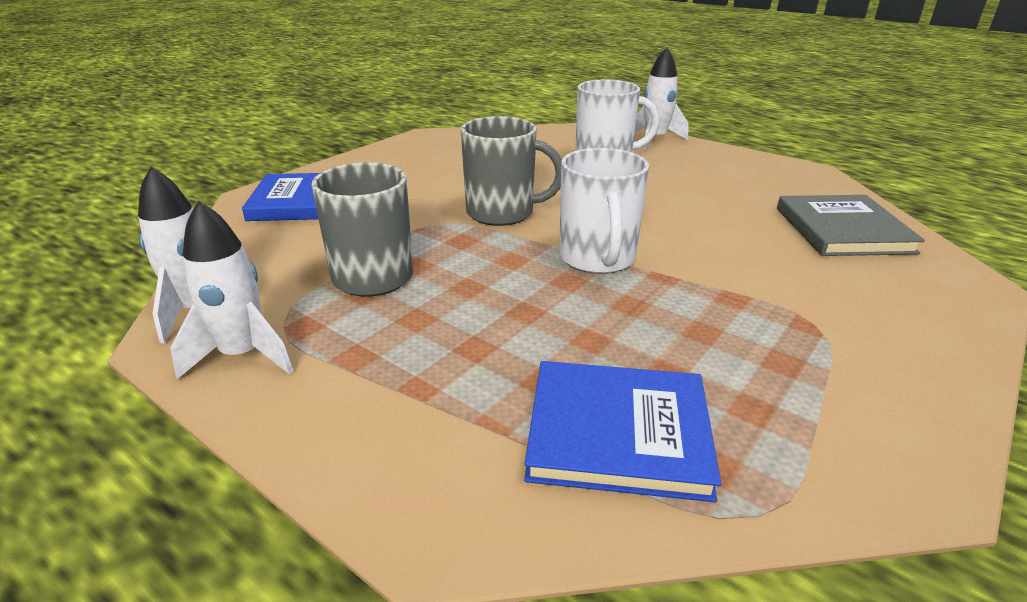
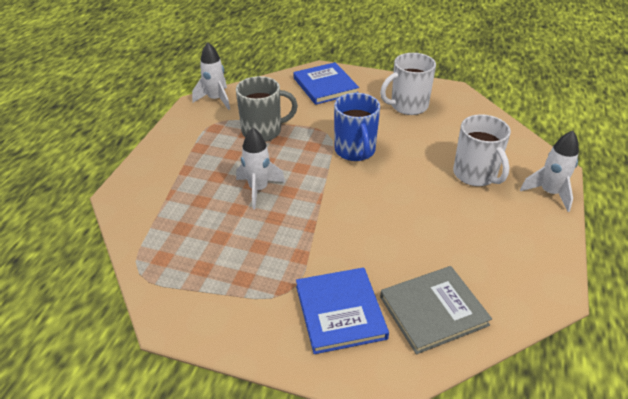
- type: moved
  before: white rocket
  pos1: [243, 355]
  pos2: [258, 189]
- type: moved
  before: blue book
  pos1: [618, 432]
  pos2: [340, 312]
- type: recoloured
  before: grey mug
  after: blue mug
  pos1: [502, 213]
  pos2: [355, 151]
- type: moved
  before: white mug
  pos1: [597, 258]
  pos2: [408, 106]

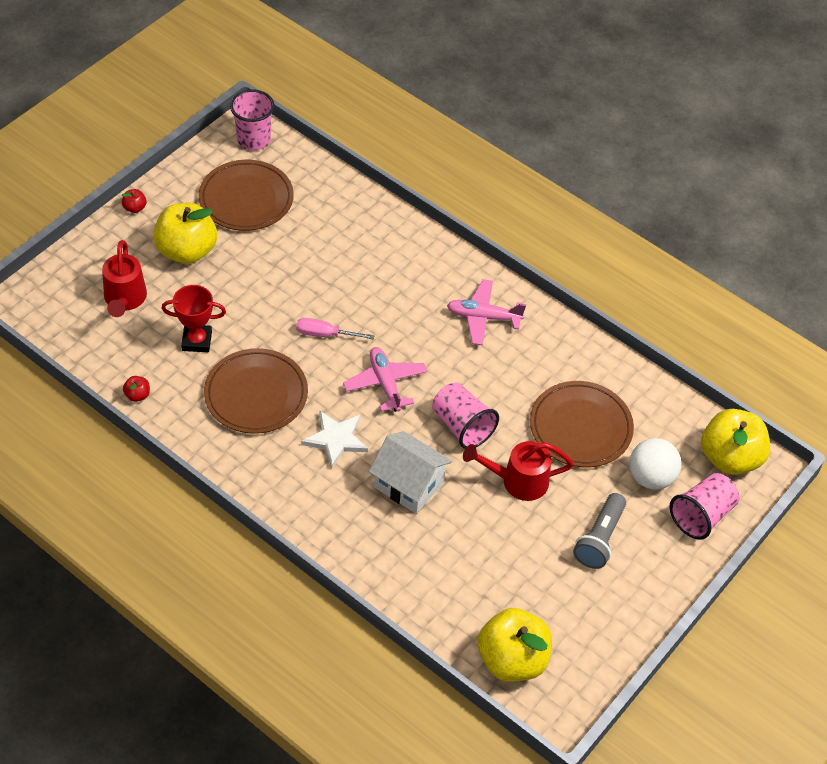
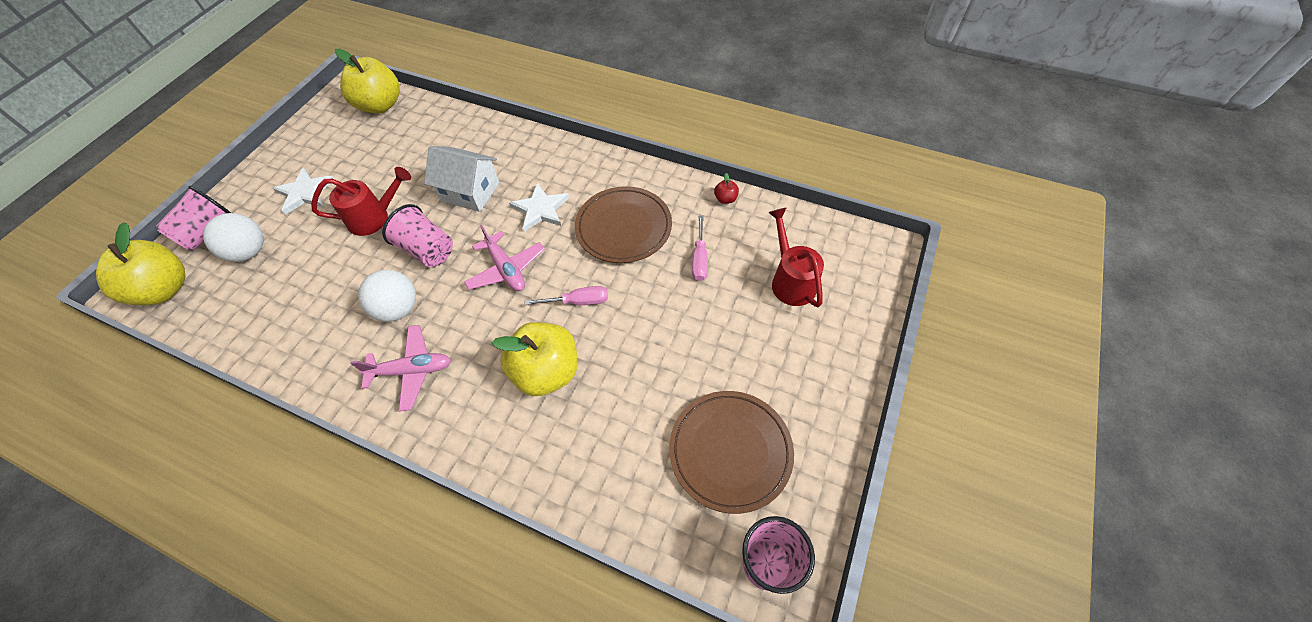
- type: replaced
  before: grey flashlight
  after: white star
  pos1: [599, 539]
  pos2: [305, 192]
- type: added
  after: white ball
  pos2: [398, 309]
- type: moved
  before: yellow apple
  pos1: [186, 251]
  pos2: [547, 372]
- type: replaced
  before: red trophy
  after: pink screwdriver
  pos1: [197, 341]
  pos2: [699, 259]
- type: removed
  before: red apple
  pos1: [135, 208]
- type: removed
  before: brown plate
  pos1: [580, 427]

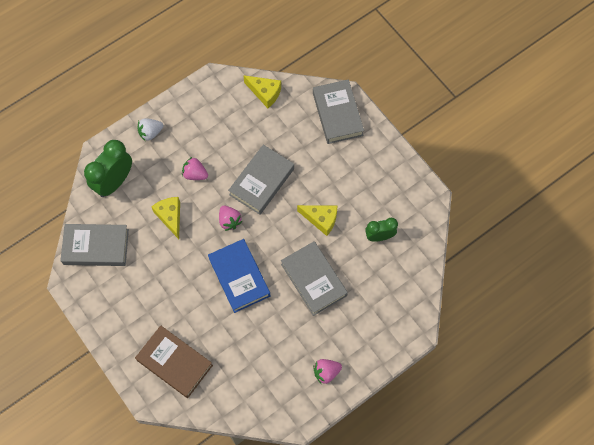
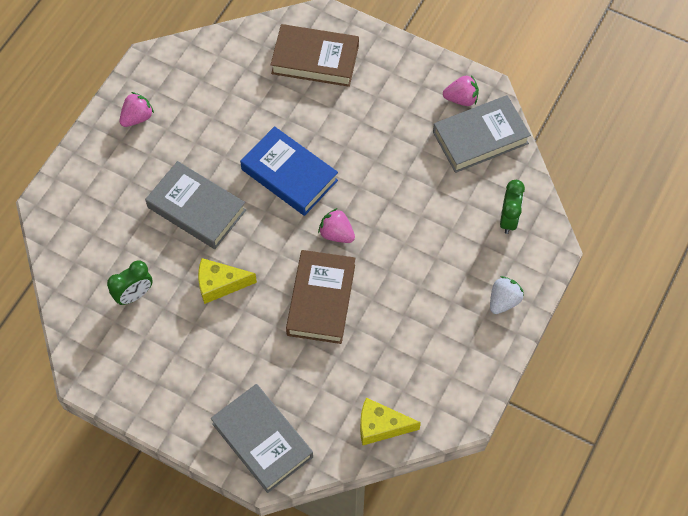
- type: recoloured
  before: grey book
  after: brown book
  pos1: [262, 182]
  pos2: [321, 300]
- type: moved
  before: pink strawberry
  pos1: [195, 174]
  pos2: [461, 99]
- type: resized
  before: green clock
  pos1: [114, 182]
  pos2: [508, 219]
  scale: 0.61
- type: removed
  before: yellow cheese
  pos1: [170, 217]

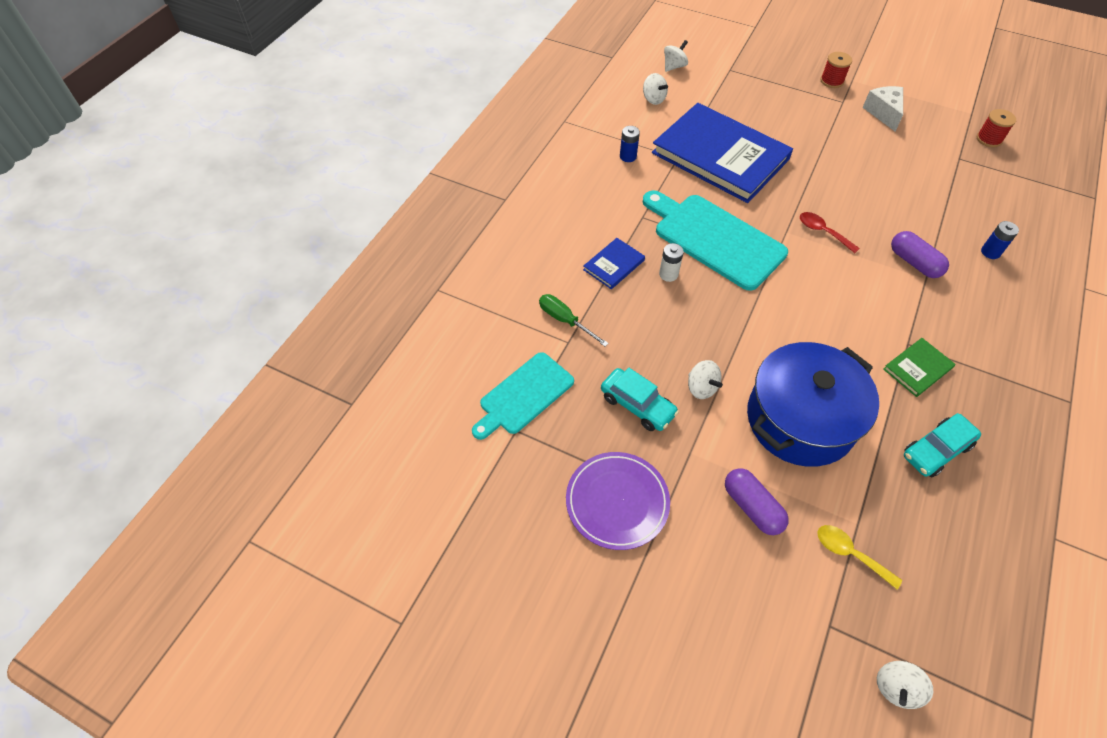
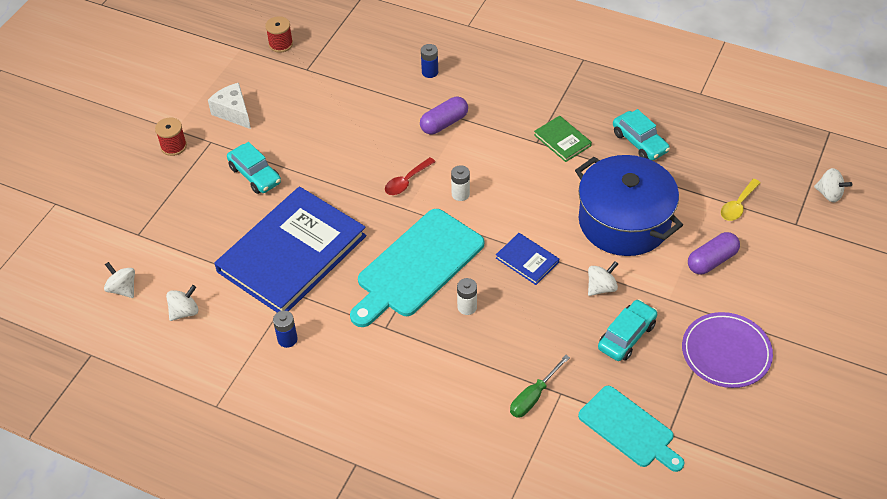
- type: turned
  before: white cheese
  pos1: [883, 113]
  pos2: [233, 112]
  turn: 60
- type: added
  after: turquoise car
  pos2: [255, 175]
- type: added
  after: white battery
  pos2: [460, 194]
- type: moved
  before: blue book
  pos1: [613, 265]
  pos2: [527, 260]

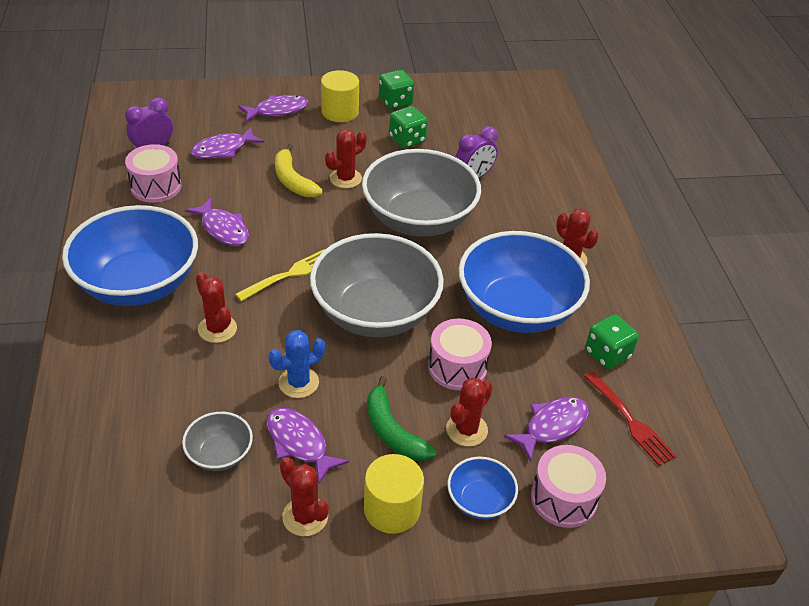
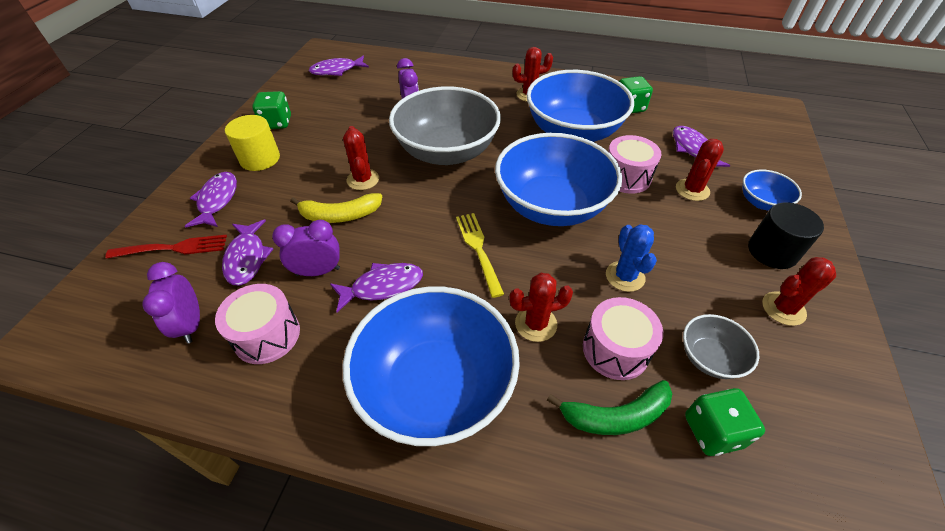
- type: moved
  before: red fork
  pos1: [629, 420]
  pos2: [172, 248]
- type: added
  after: purple clock
  pos2: [318, 271]
- type: moved
  before: purple fish
  pos1: [299, 443]
  pos2: [336, 70]
- type: recoloured
  before: grey bowl
  after: blue bowl
  pos1: [375, 313]
  pos2: [551, 206]
- type: moved
  before: green banana
  pos1: [393, 431]
  pos2: [615, 415]
- type: moved
  before: pink drum
  pos1: [563, 498]
  pos2: [615, 349]
- type: turned
  before: red cactus
  pos1: [466, 430]
  pos2: [692, 190]
  turn: 60
- type: moved
  before: green dice
  pos1: [407, 140]
  pos2: [712, 431]
- type: recoloured
  before: yellow cylinder
  after: black cylinder
  pos1: [392, 509]
  pos2: [772, 251]

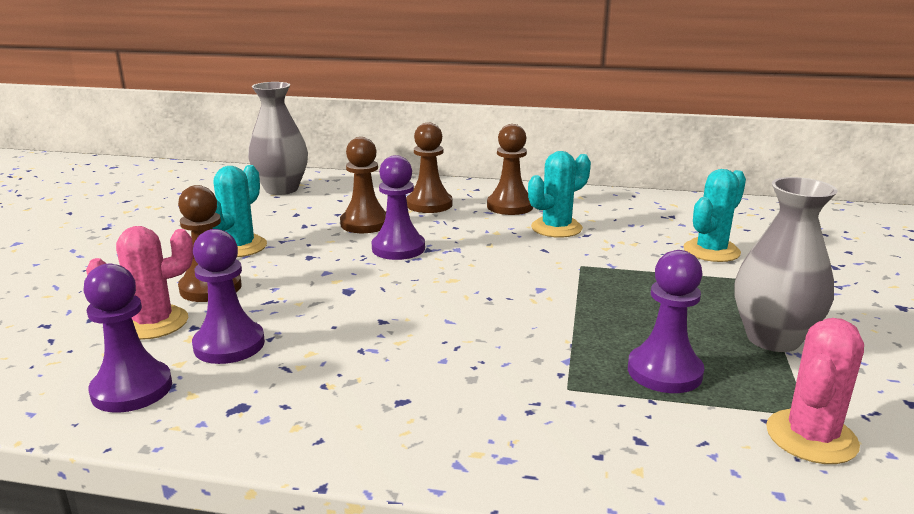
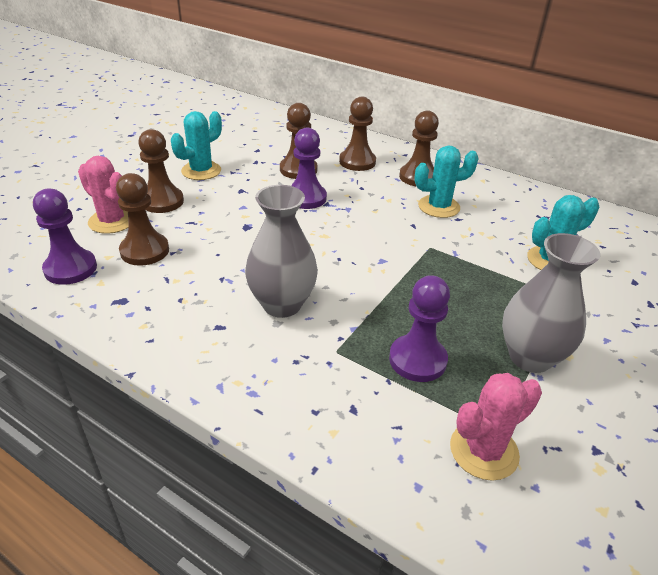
- type: turned
  before: pink cactus
  pos1: [153, 323]
  pos2: [112, 221]
  turn: 45
- type: recoloured
  before: purple pawn
  after: brown pawn
  pos1: [229, 345]
  pos2: [144, 251]
- type: moved
  before: grey vase
  pos1: [281, 189]
  pos2: [282, 304]

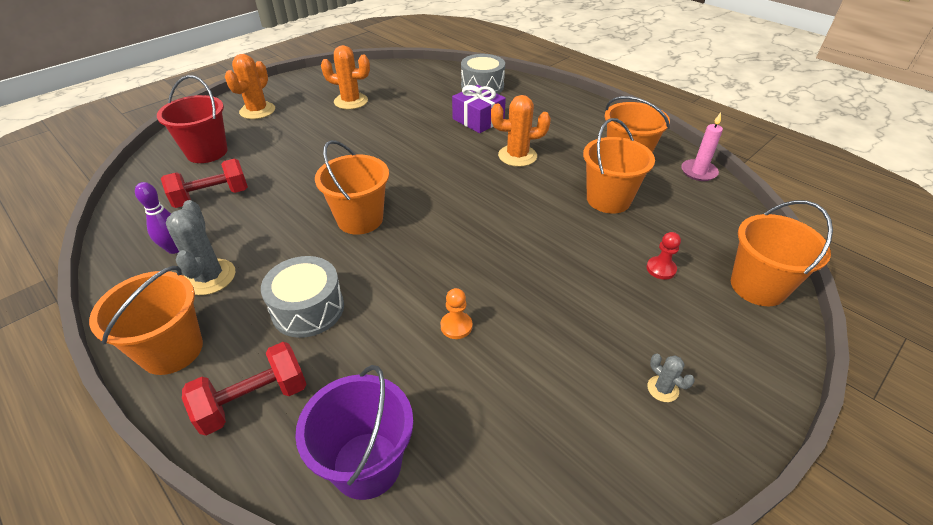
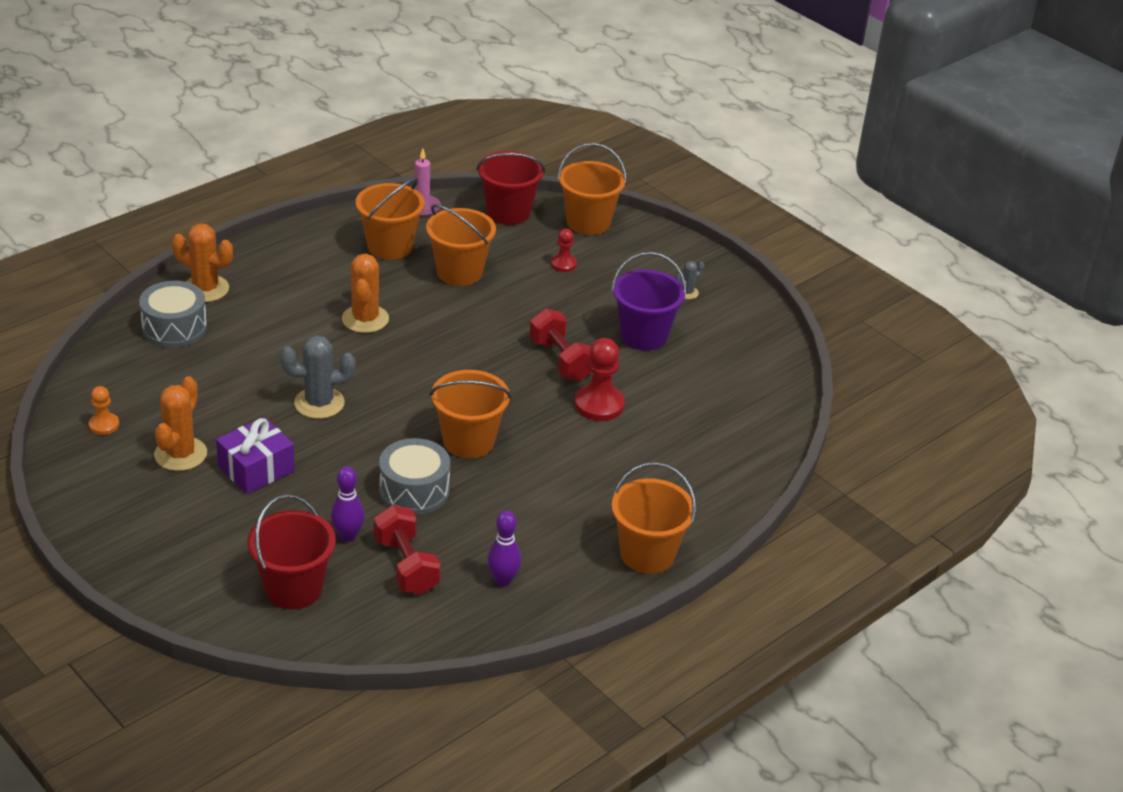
- type: moved
  before: orange pawn
  pos1: [456, 326]
  pos2: [104, 425]
- type: moved
  before: orange cactus
  pos1: [257, 111]
  pos2: [205, 289]
- type: moved
  before: purple gift
  pos1: [478, 120]
  pos2: [256, 468]
- type: moved
  before: grey cactus
  pos1: [209, 277]
  pos2: [319, 403]
- type: added
  after: purple bowling pin
  pos2: [348, 536]
- type: moved
  before: grey drum
  pos1: [308, 309]
  pos2: [414, 490]
- type: added
  after: red bucket
  pos2: [508, 212]
- type: moved
  before: red dumbbell
  pos1: [253, 401]
  pos2: [561, 360]
- type: added
  after: red pawn
  pos2: [599, 405]
- type: moved
  before: purple bucket
  pos1: [367, 465]
  pos2: [643, 336]

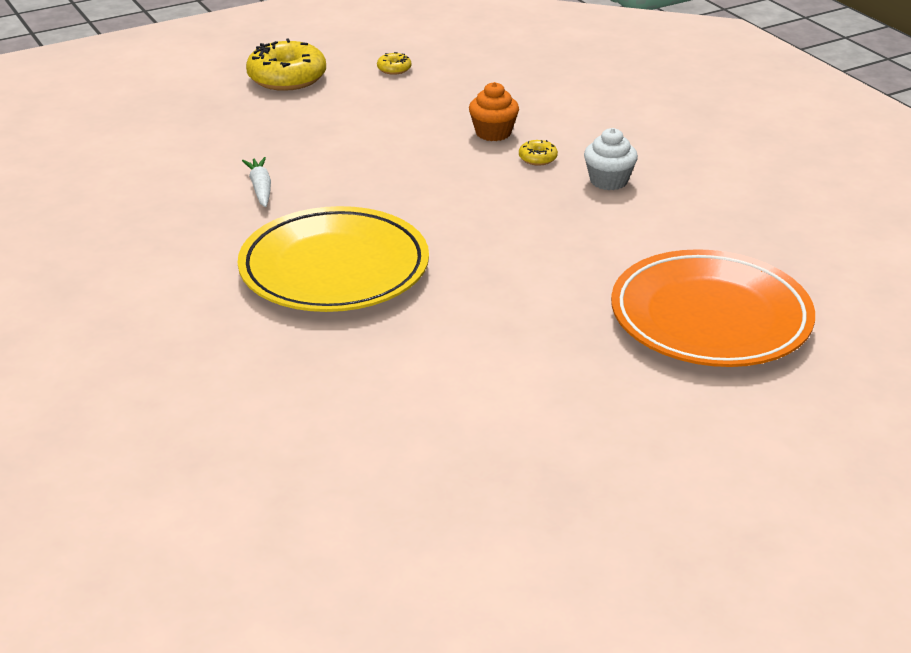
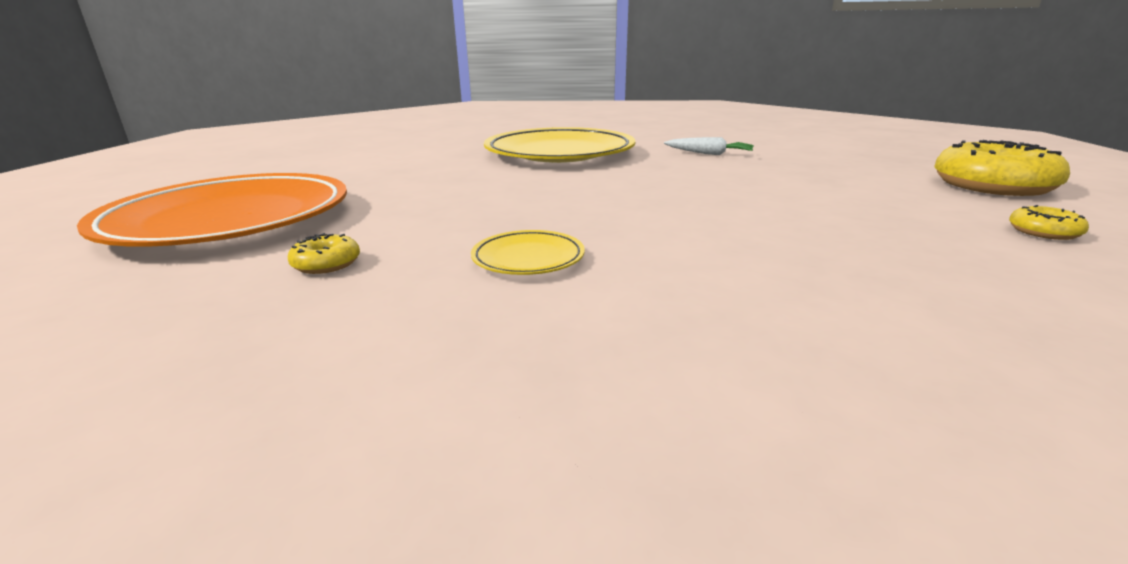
- type: moved
  before: yellow donut
  pos1: [537, 158]
  pos2: [326, 264]
- type: replaced
  before: white cupcake
  after: yellow plate
  pos1: [608, 181]
  pos2: [528, 258]
- type: removed
  before: orange cupcake
  pos1: [493, 133]

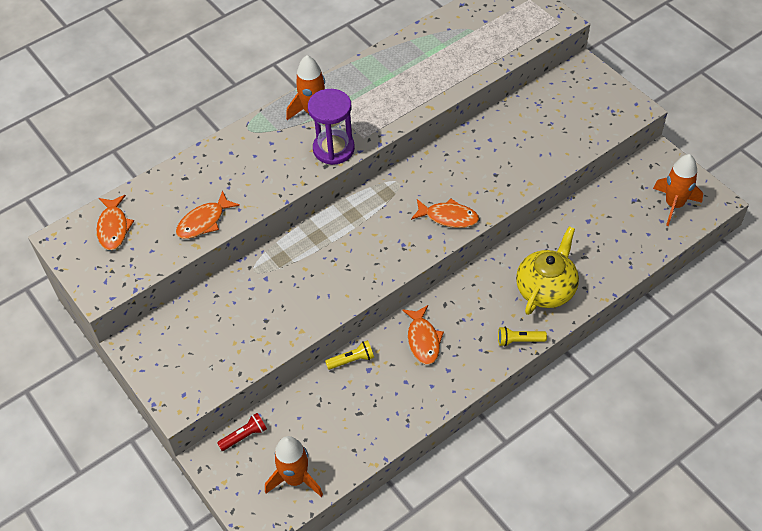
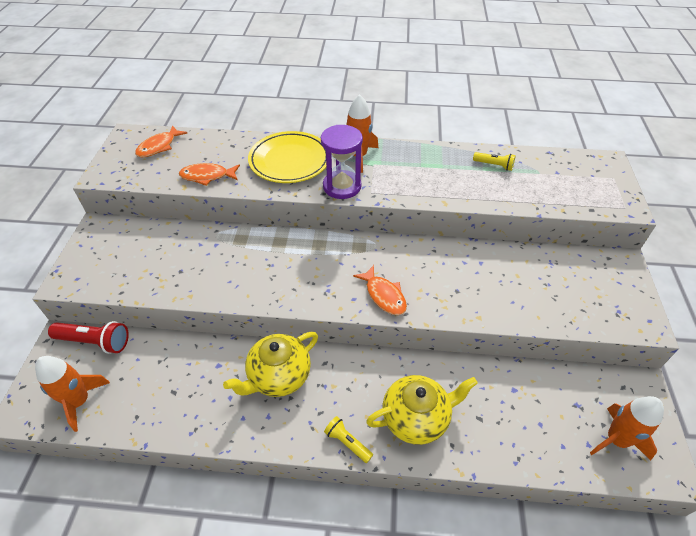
- type: resized
  before: red flashlight
  pos1: [244, 436]
  pos2: [95, 342]
  scale: 1.66
- type: replaced
  before: orange fish
  after: yellow teapot
  pos1: [423, 340]
  pos2: [278, 376]
- type: added
  after: yellow plate
  pos2: [290, 161]
- type: moved
  before: yellow flashlight
  pos1: [352, 360]
  pos2: [494, 165]

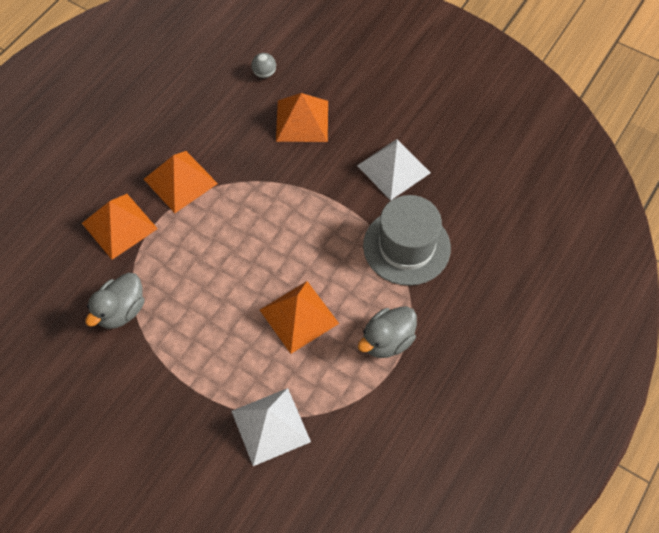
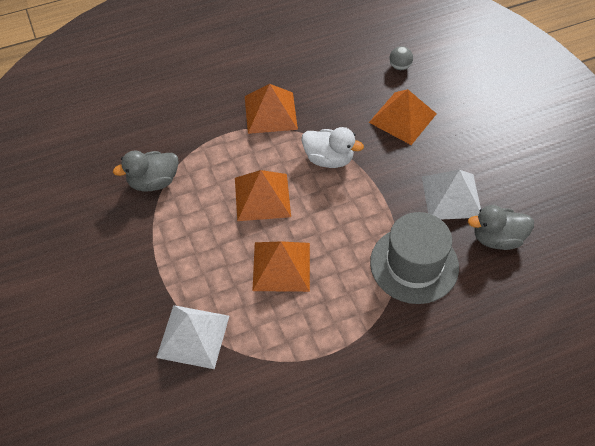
- type: moved
  before: orange pyramid
  pos1: [119, 226]
  pos2: [262, 197]
- type: added
  after: white duck
  pos2: [328, 159]
- type: moved
  before: grey duck
  pos1: [387, 341]
  pos2: [497, 238]

